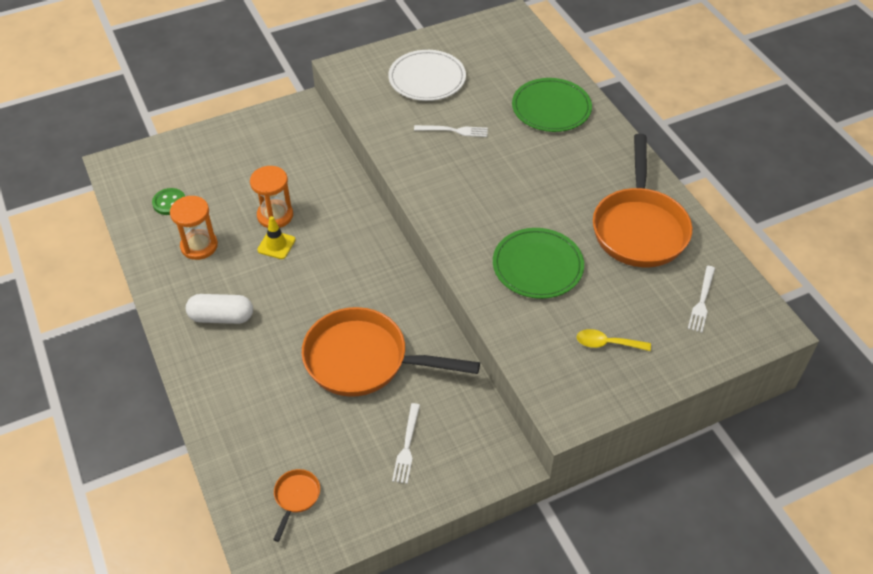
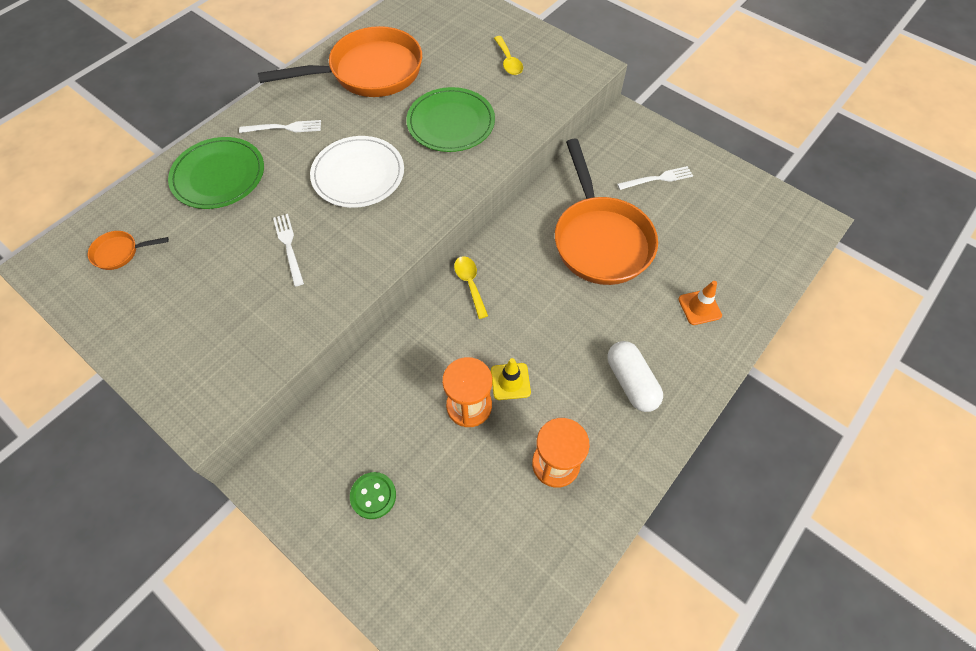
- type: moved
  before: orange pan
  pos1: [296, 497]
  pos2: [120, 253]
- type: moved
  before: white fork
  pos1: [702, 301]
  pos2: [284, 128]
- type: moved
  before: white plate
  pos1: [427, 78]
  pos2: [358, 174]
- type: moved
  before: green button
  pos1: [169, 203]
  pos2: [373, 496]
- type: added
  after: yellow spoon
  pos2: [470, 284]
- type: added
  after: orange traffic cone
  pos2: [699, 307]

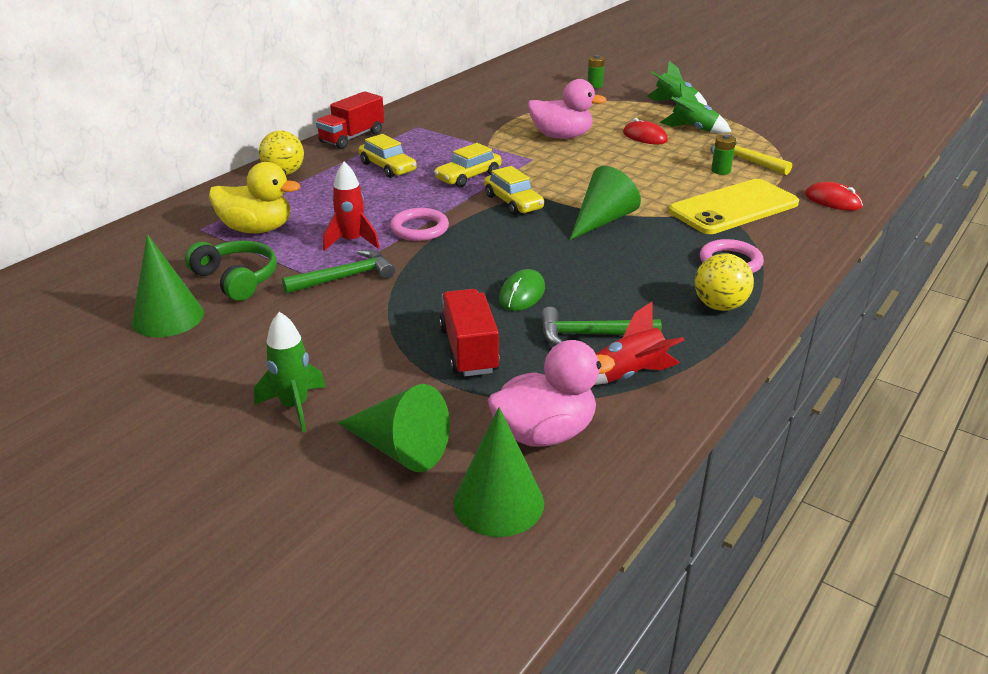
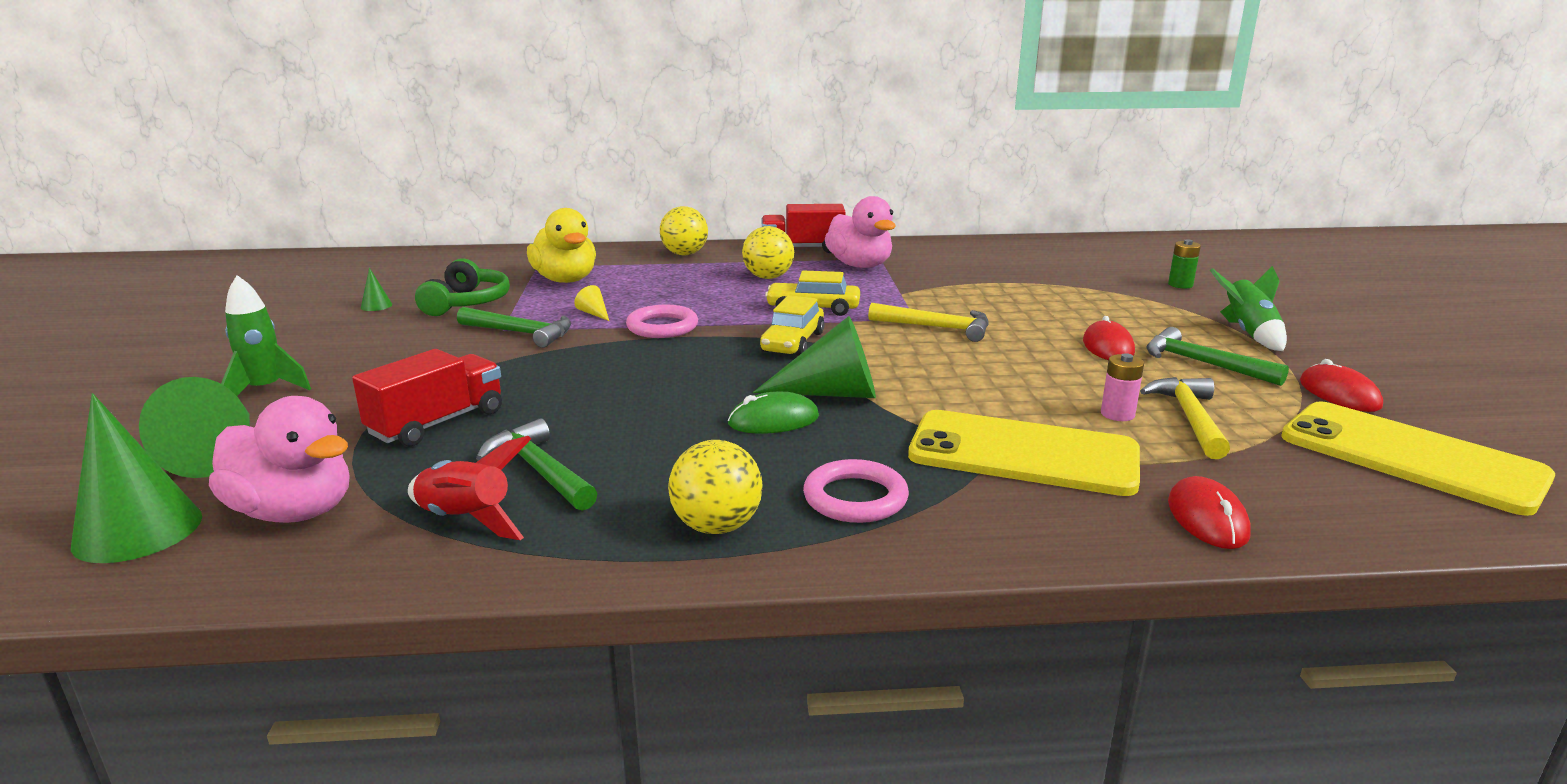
- type: resized
  before: green cone
  pos1: [168, 317]
  pos2: [376, 306]
  scale: 0.44
- type: replaced
  before: red rocket
  after: yellow cone
  pos1: [352, 241]
  pos2: [594, 313]
- type: moved
  before: green mouse
  pos1: [522, 294]
  pos2: [773, 420]
- type: replaced
  before: yellow car
  after: yellow ball
  pos1: [387, 167]
  pos2: [768, 277]
- type: moved
  before: pink duck
  pos1: [561, 136]
  pos2: [860, 265]
- type: added
  after: yellow hammer
  pos2: [937, 328]
- type: recoloured
  before: green battery
  after: pink battery
  pos1: [720, 171]
  pos2: [1117, 414]
- type: replaced
  before: green rocket
  after: green hammer
  pos1: [693, 129]
  pos2: [1202, 363]
- type: added
  after: yellow phone
  pos2: [1410, 457]
- type: added
  after: red mouse
  pos2: [1339, 394]

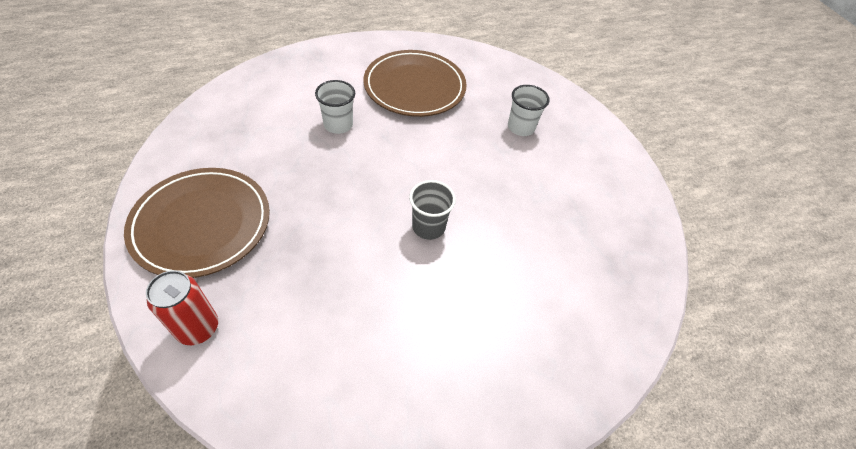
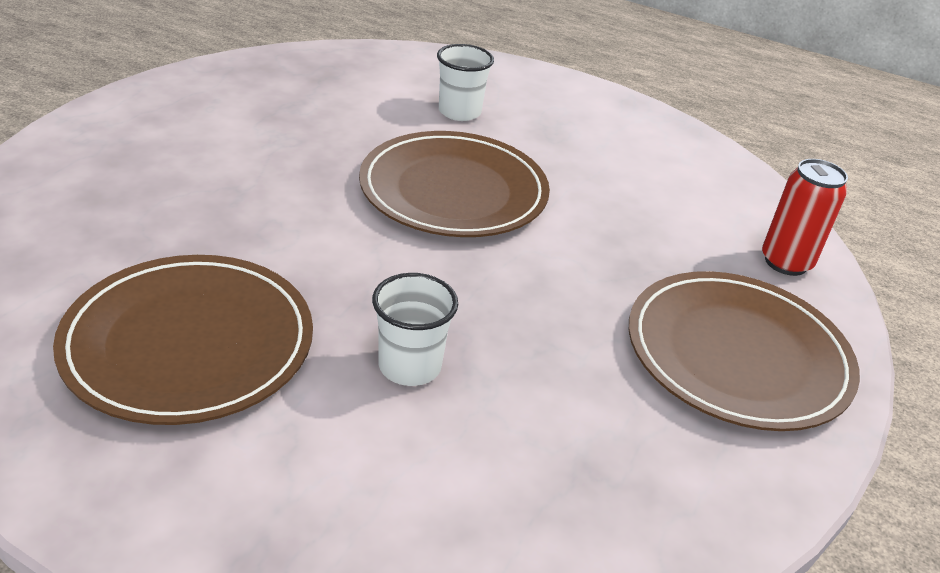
- type: replaced
  before: grey cup
  after: brown plate
  pos1: [428, 227]
  pos2: [453, 191]
- type: moved
  before: white cup
  pos1: [521, 127]
  pos2: [459, 112]

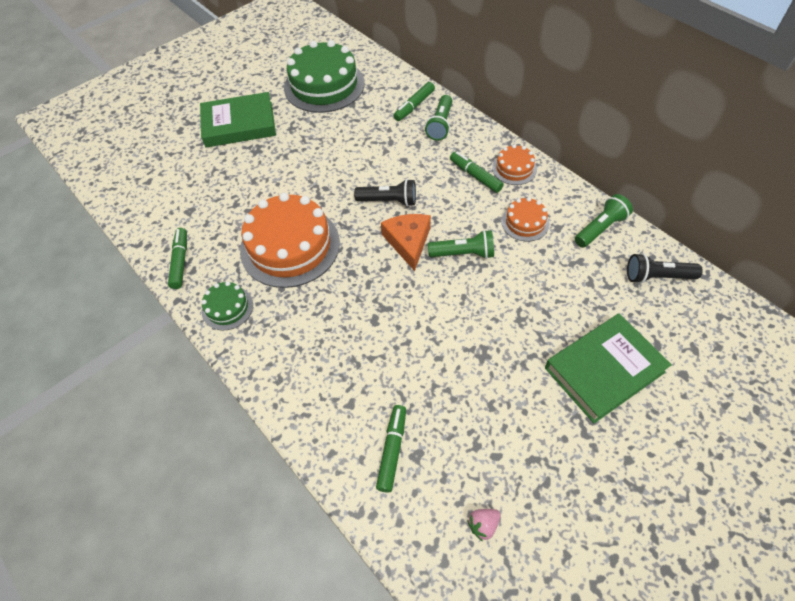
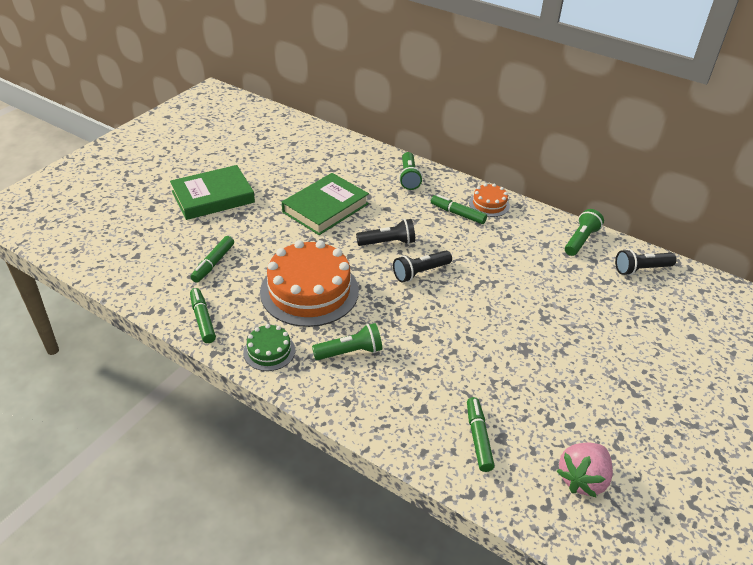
- type: moved
  before: green marker
  pos1: [414, 106]
  pos2: [213, 263]
- type: moved
  before: green book
  pos1: [604, 370]
  pos2: [325, 208]
- type: moved
  before: green flashlight
  pos1: [463, 253]
  pos2: [350, 352]
- type: replaced
  before: orange cheese
  after: black flashlight
  pos1: [408, 242]
  pos2: [420, 272]
- type: resized
  before: pink strawberry
  pos1: [483, 525]
  pos2: [582, 479]
  scale: 1.94
- type: removed
  before: green cake
  pos1: [324, 85]
- type: removed
  before: orange cake
  pos1: [525, 222]

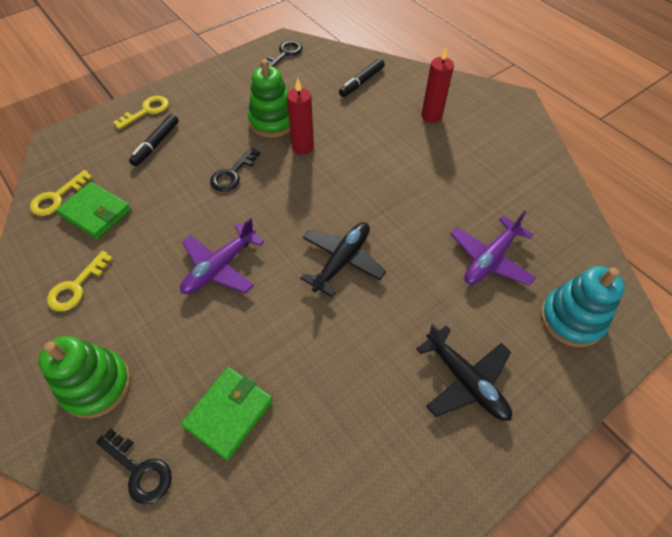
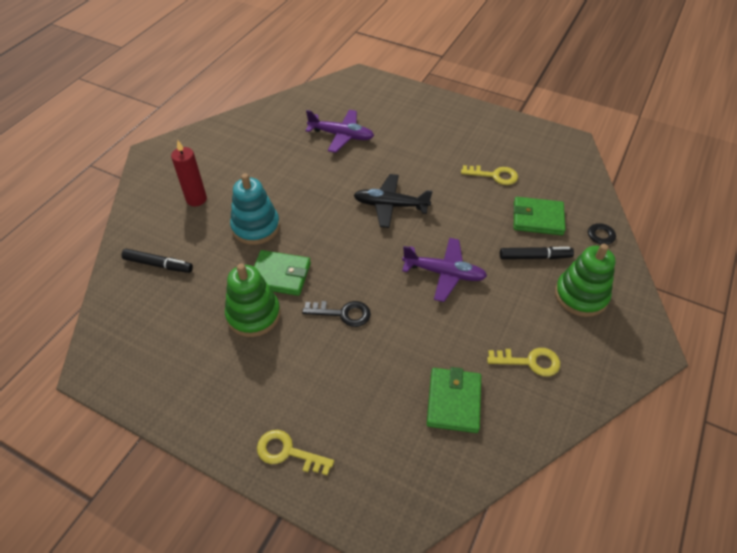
- type: moved
  before: turquoise stacking toy
  pos1: [571, 319]
  pos2: [256, 227]
- type: replaced
  before: red candle
  after: green wallet
  pos1: [302, 147]
  pos2: [280, 275]
- type: moved
  before: yellow key
  pos1: [57, 197]
  pos2: [494, 175]
- type: moved
  before: black marker
  pos1: [156, 144]
  pos2: [535, 257]
- type: removed
  before: black key
  pos1: [284, 54]
- type: removed
  before: black plane
  pos1: [465, 381]

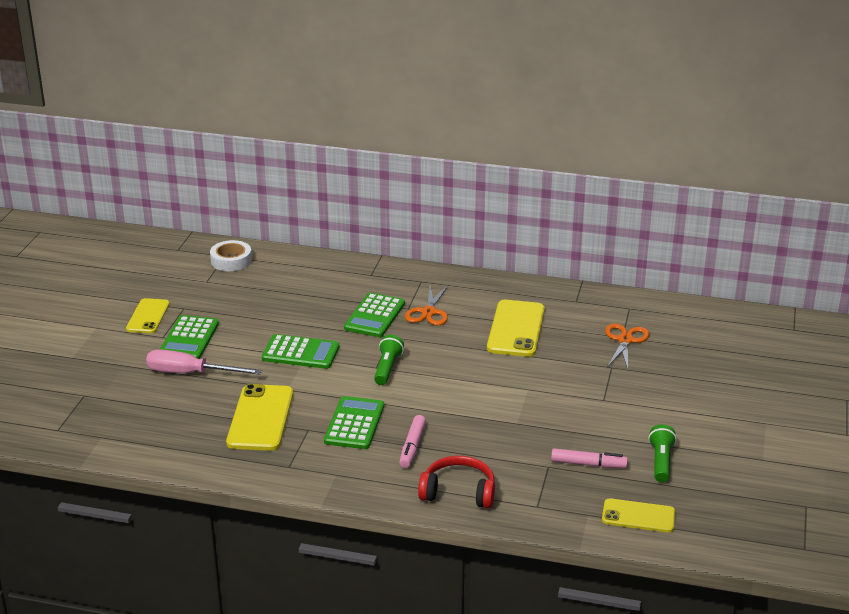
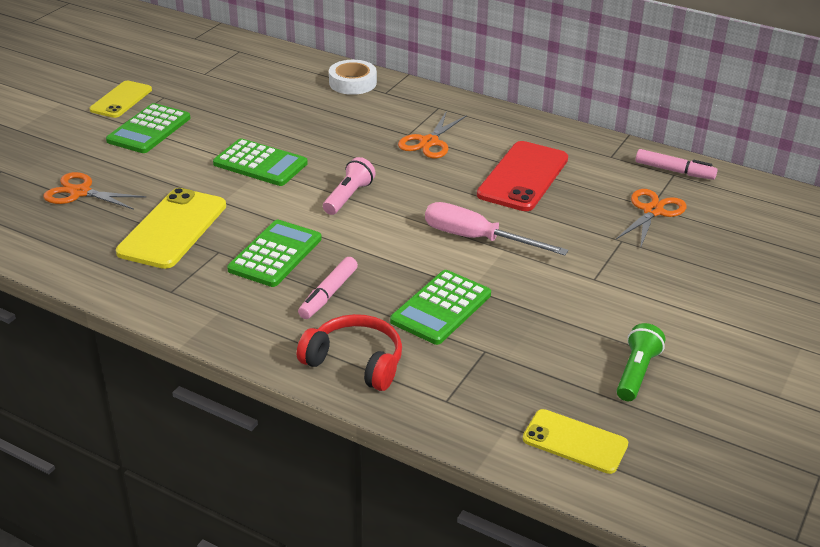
- type: added
  after: orange scissors
  pos2: [80, 192]
- type: recoloured
  before: green flashlight
  after: pink flashlight
  pos1: [387, 368]
  pos2: [348, 197]
- type: moved
  before: white tape
  pos1: [231, 260]
  pos2: [352, 83]
- type: moved
  before: green calculator
  pos1: [375, 316]
  pos2: [441, 308]
- type: moved
  before: pink screwdriver
  pos1: [190, 373]
  pos2: [477, 238]
- type: recoloured
  before: yellow phone
  after: red phone
  pos1: [516, 329]
  pos2: [523, 177]
- type: moved
  before: pink marker
  pos1: [588, 464]
  pos2: [674, 171]

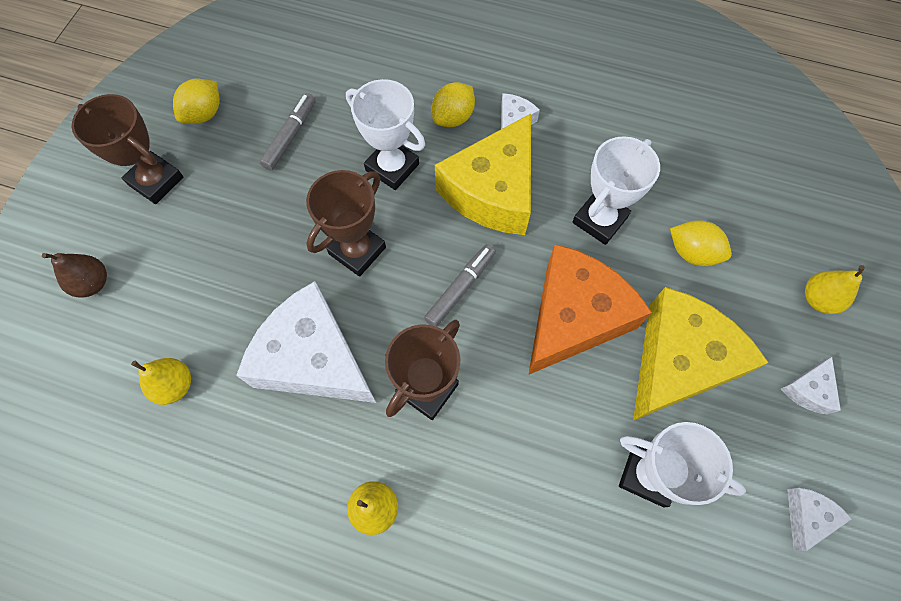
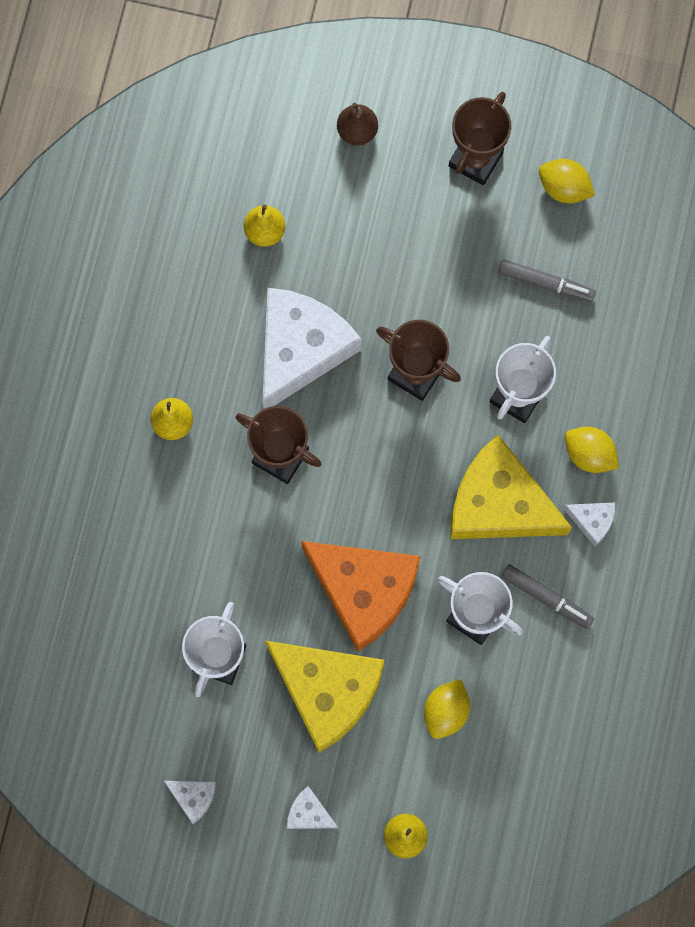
- type: moved
  before: grey marker
  pos1: [460, 288]
  pos2: [546, 598]

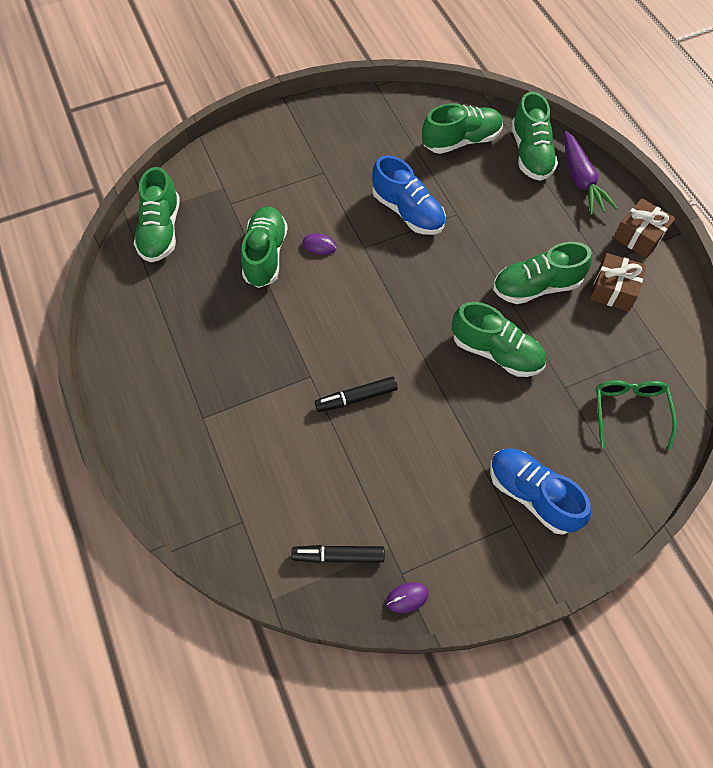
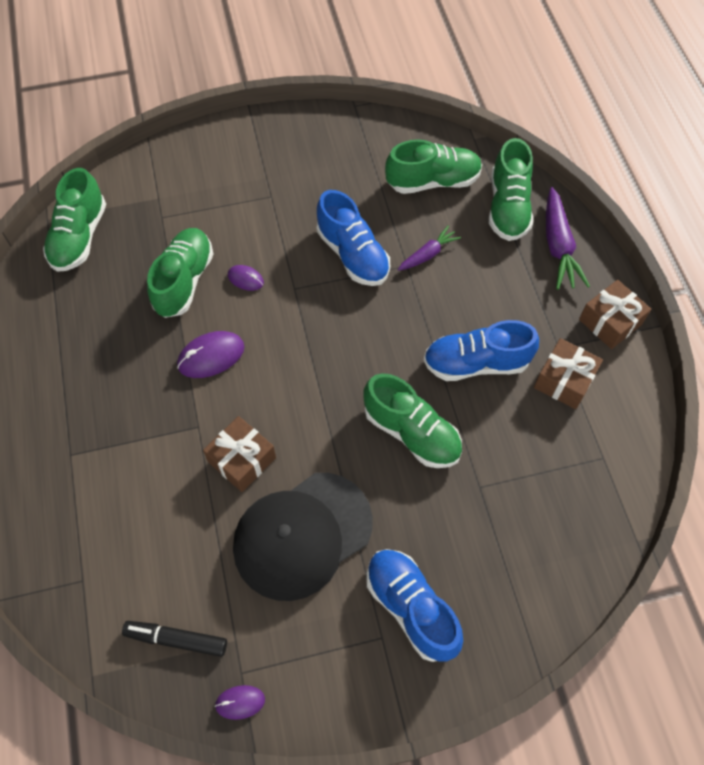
- type: added
  after: purple mouse
  pos2: [211, 356]
- type: replaced
  before: black marker
  after: brown gift
  pos1: [356, 398]
  pos2: [242, 460]
- type: added
  after: black cap
  pos2: [302, 535]
- type: added
  after: purple carrot
  pos2: [428, 254]
- type: recoloured
  before: green shoe
  after: blue shoe
  pos1: [536, 286]
  pos2: [476, 363]
- type: removed
  before: green glasses
  pos1: [629, 411]

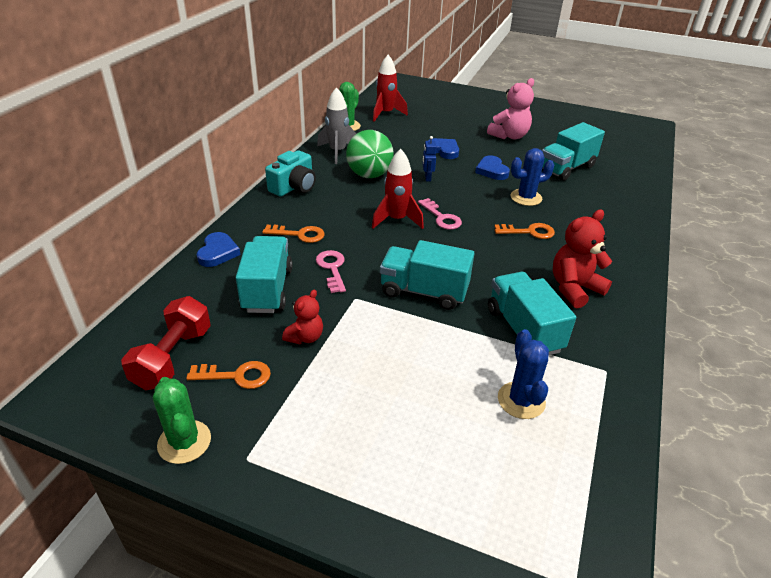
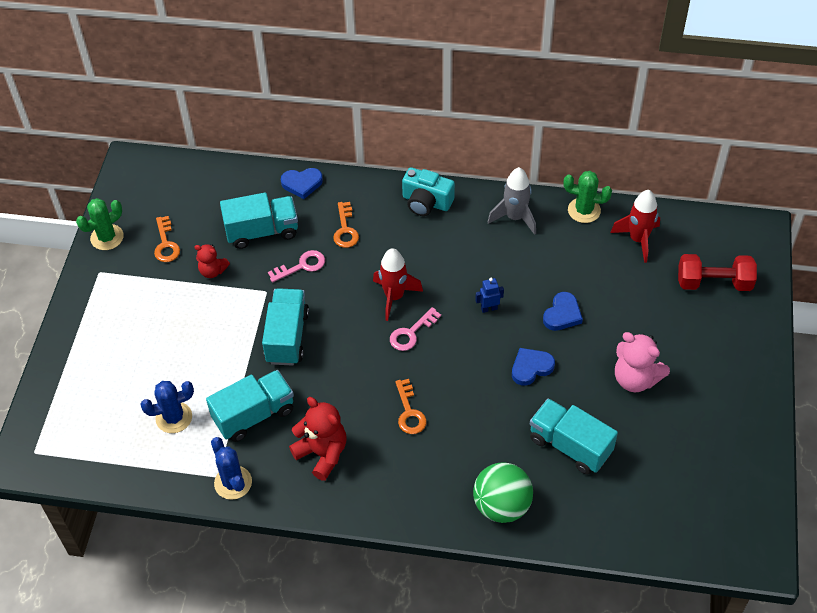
- type: moved
  before: blue cactus
  pos1: [526, 197]
  pos2: [233, 483]
- type: moved
  before: green ball
  pos1: [369, 175]
  pos2: [501, 506]
- type: moved
  before: red dumbbell
  pos1: [173, 357]
  pos2: [713, 282]

